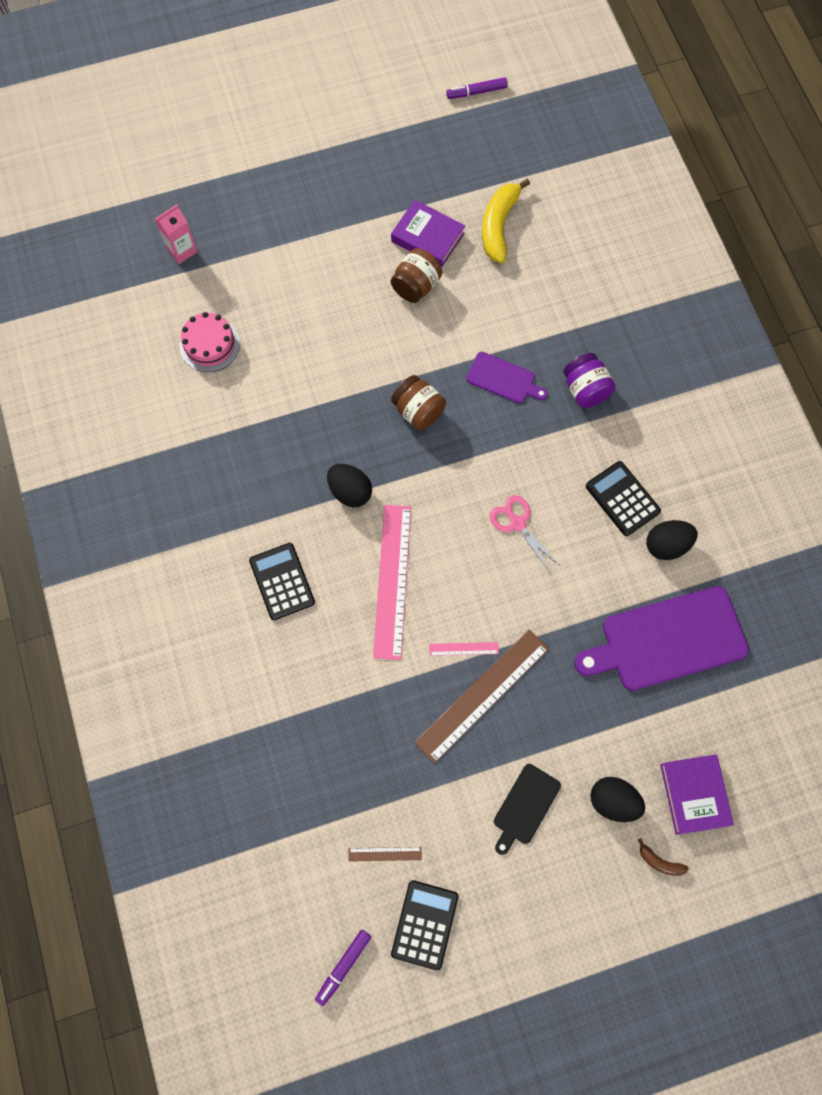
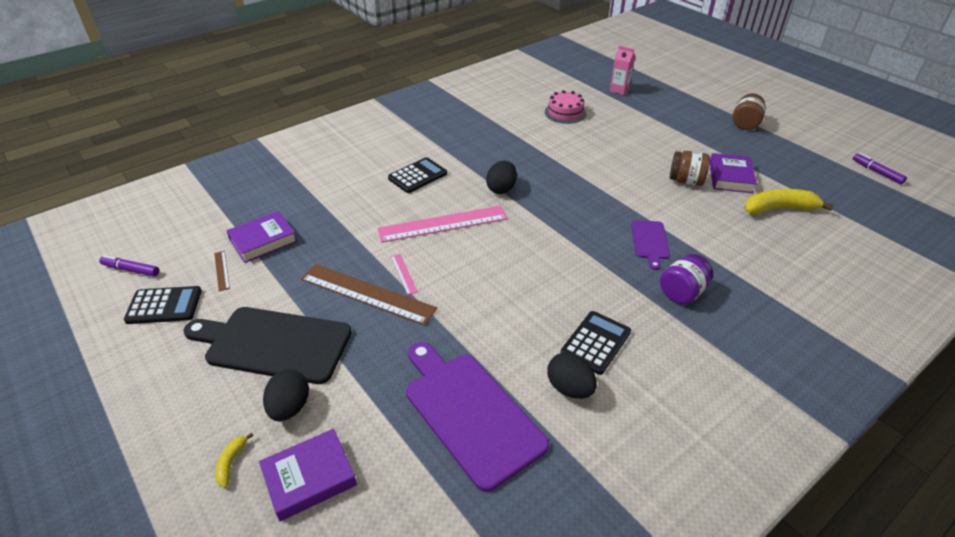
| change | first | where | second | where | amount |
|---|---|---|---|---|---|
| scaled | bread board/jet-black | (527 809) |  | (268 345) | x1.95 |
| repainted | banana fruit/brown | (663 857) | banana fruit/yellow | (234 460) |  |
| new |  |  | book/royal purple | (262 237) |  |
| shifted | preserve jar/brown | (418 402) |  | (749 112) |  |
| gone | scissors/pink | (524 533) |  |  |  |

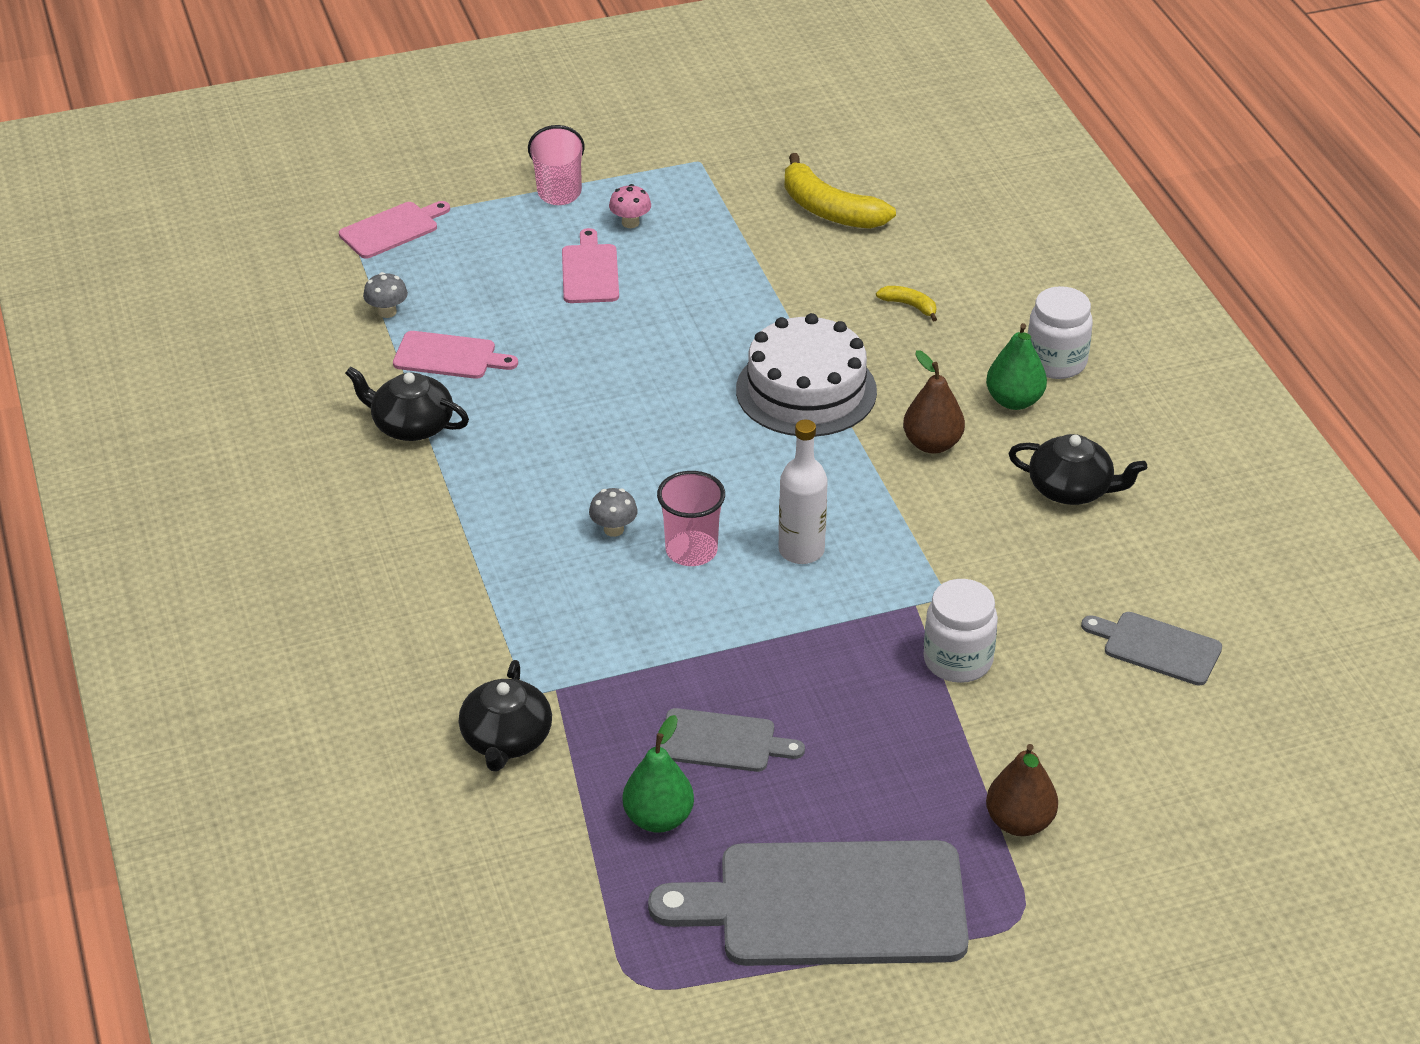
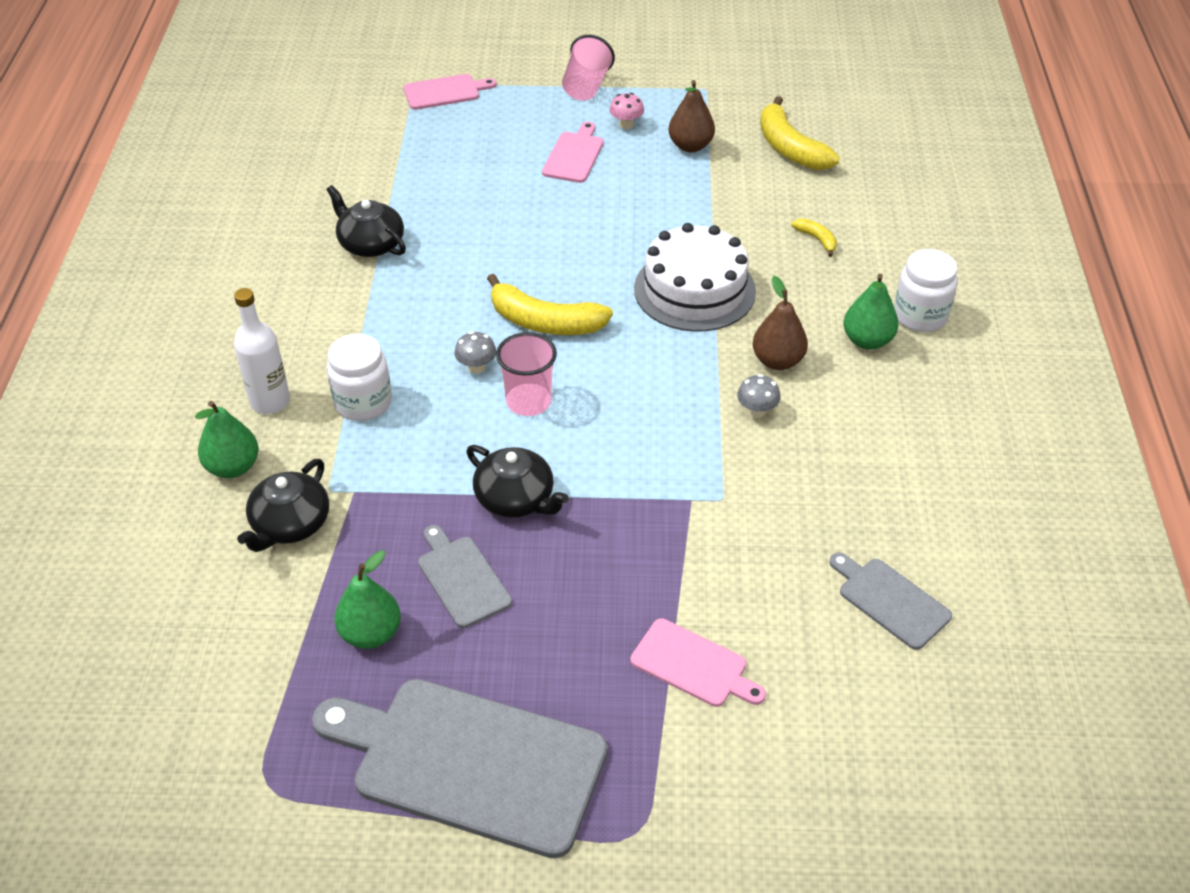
| change | first | where | second | where | amount |
|---|---|---|---|---|---|
| new |  |  | pear fruit/emerald | (227 439) |  |
| shifted | bottle/pure white | (803 492) |  | (262 351) |  |
| shifted | preserve jar/pure white | (960 631) |  | (359 377) |  |
| rotated | bread board/gray | (732 740) |  | (465 576) | 150 degrees counterclockwise |
| shifted | tea pot/jet-black | (1077 469) |  | (517 481) |  |
| new |  |  | banana fruit/yellow | (550 304) |  |
| shifted | bread board/pink | (455 355) |  | (698 662) |  |
| shifted | pear fruit/brown | (1022 790) |  | (691 116) |  |
| shifted | mushroom/gray | (385 295) |  | (759 396) |  |

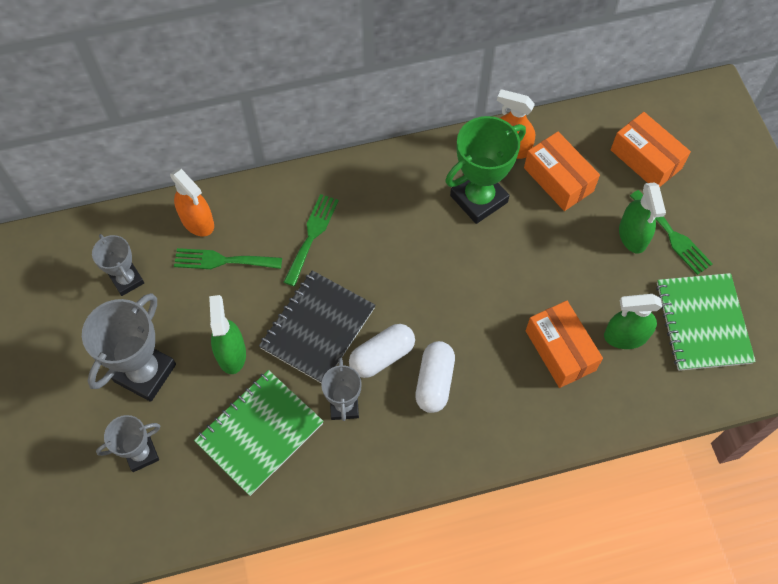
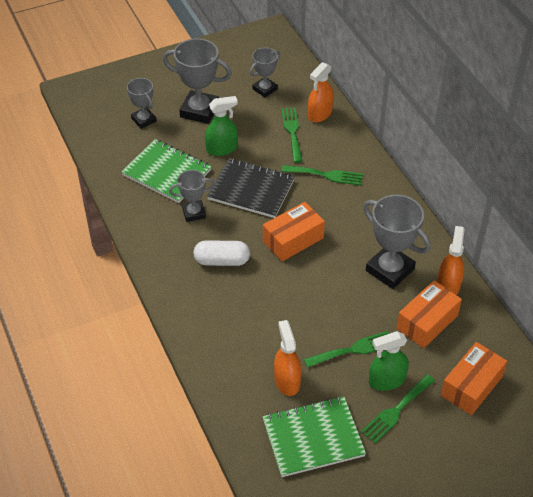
| change | first | where | second | where | amount |
|---|---|---|---|---|---|
| shifted | package/orange | (564 344) |  | (294 231) |  |
| repainted | spray cleaner/emerald | (633 321) | spray cleaner/orange | (287 358) |  |
| new |  |  | fork/emerald | (346 349) |  |
| repainted | prize cup/emerald | (485 170) | prize cup/gray | (396 242) |  |
| gone | capsule/pure white | (382 351) |  |  |  |

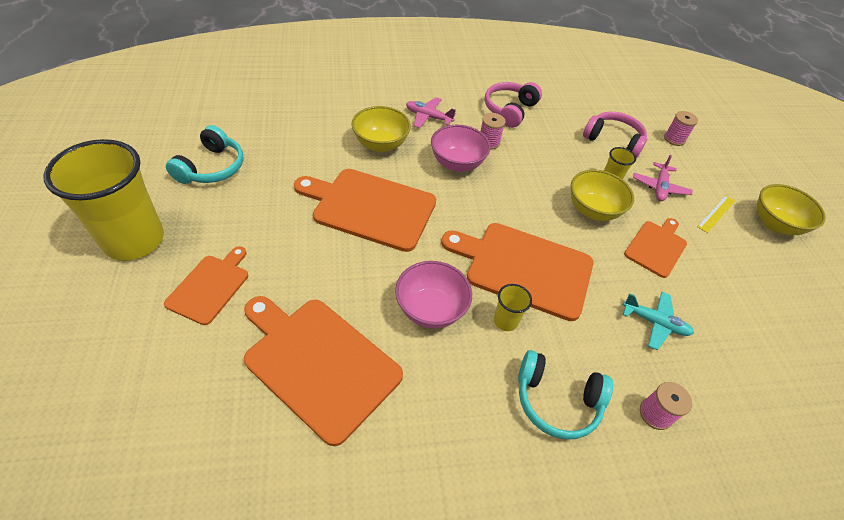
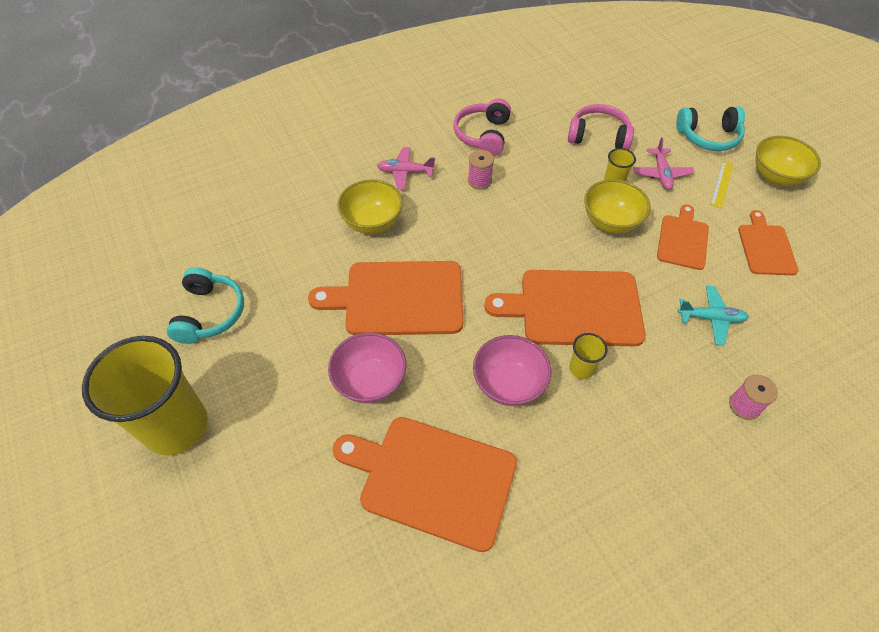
| change | first | where | second | where | amount |
|---|---|---|---|---|---|
| shifted | serving bowl/pink | (461 148) |  | (367 367) |  |
| shifted | headset/teal | (565 395) |  | (710 129) |  |
| shifted | bread board/orange | (206 285) |  | (768 242) |  |
| gone | spool/pink | (681 128) |  |  |  |

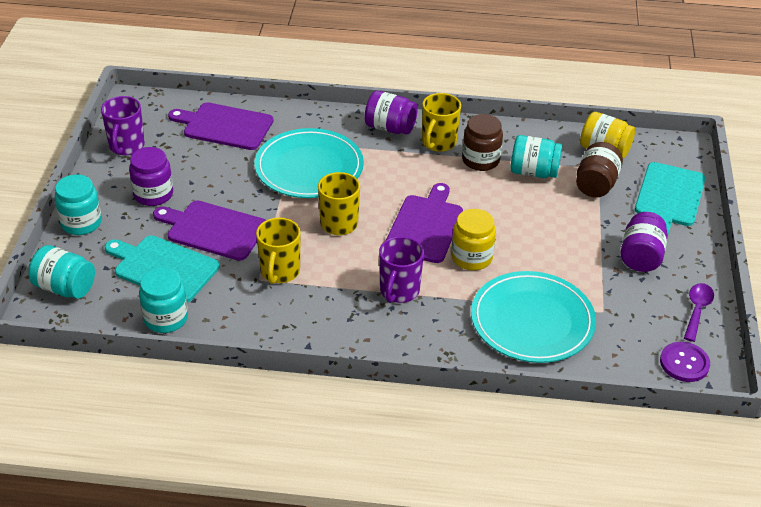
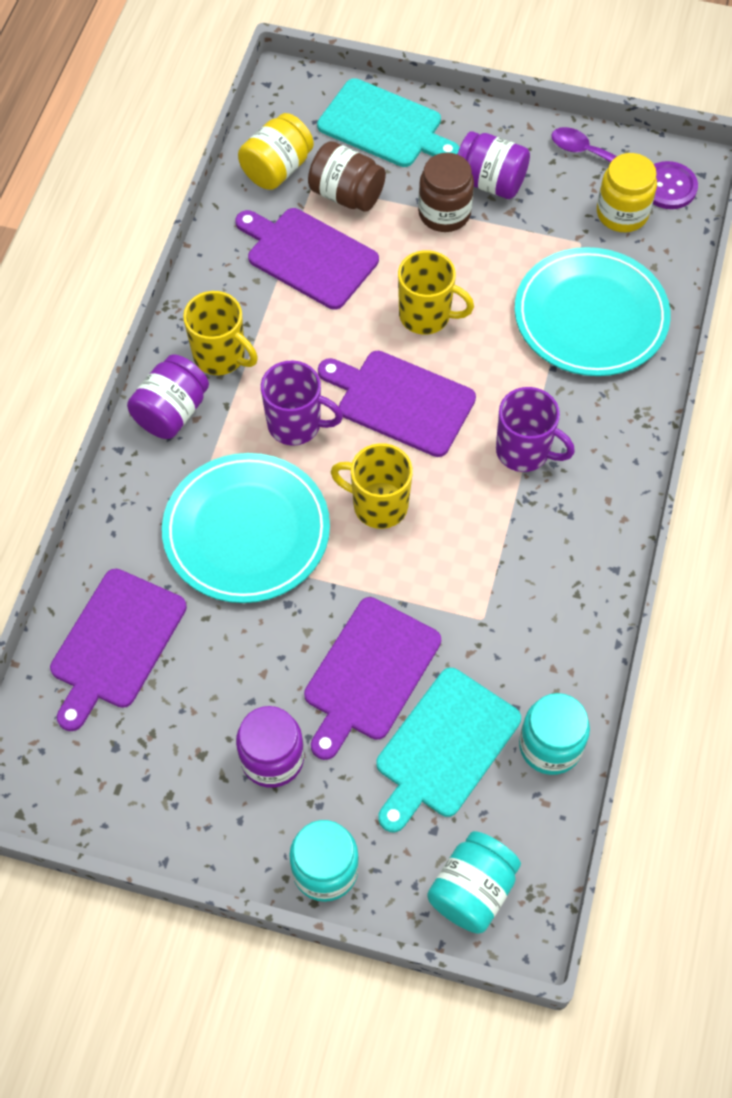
| change | first | where | second | where | amount |
|---|---|---|---|---|---|
| swapped | preserve jar/teal | (536 156) | bread board/royal purple | (307 259) |  |
| shifted | coffee mug/royal purple | (123 125) |  | (302 403) |  |
| shifted | coffee mug/yellow | (278 251) |  | (436 292) |  |
| shifted | preserve jar/brown | (482 142) |  | (446 192) |  |
| shifted | preserve jar/yellow | (473 240) |  | (627 192) |  |

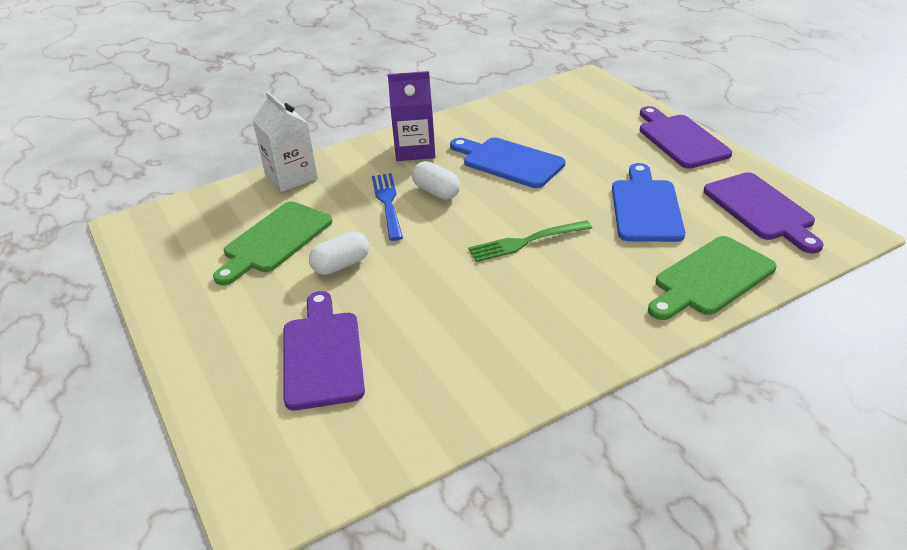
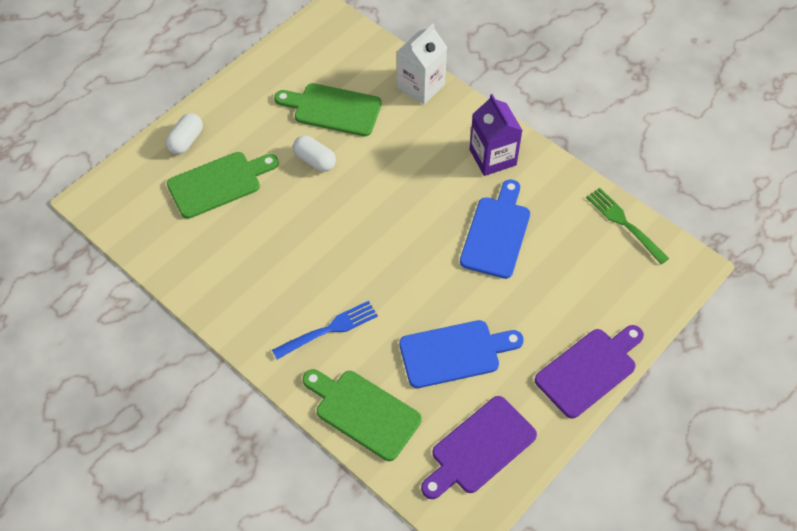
| change | first | where | second | where | amount |
|---|---|---|---|---|---|
| shifted | capsule/pure white | (436 180) |  | (184 134) |  |
| repainted | bread board/royal purple | (324 351) | bread board/emerald | (223 185) |  |
| shifted | fork/cobalt | (387 207) |  | (325 330) |  |
| shifted | fork/emerald | (530 241) |  | (627 226) |  |

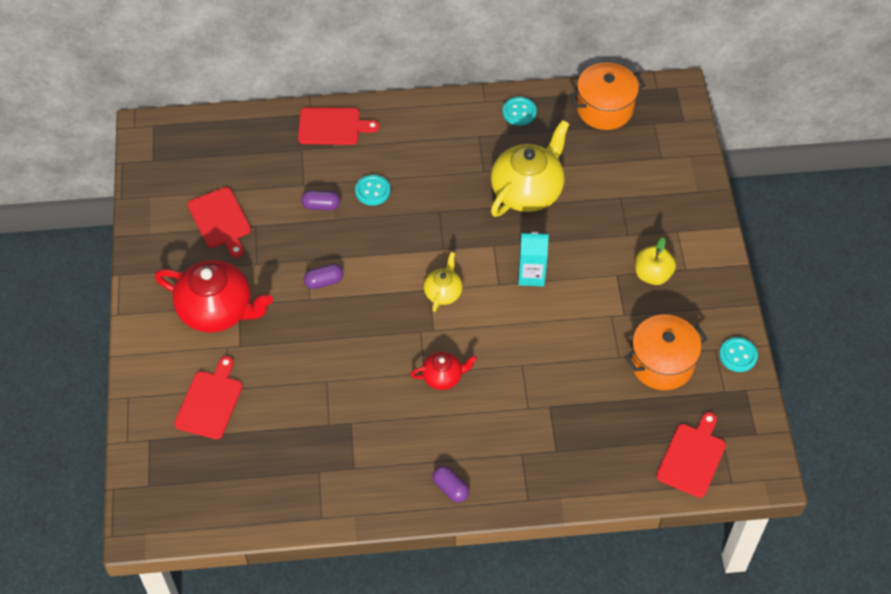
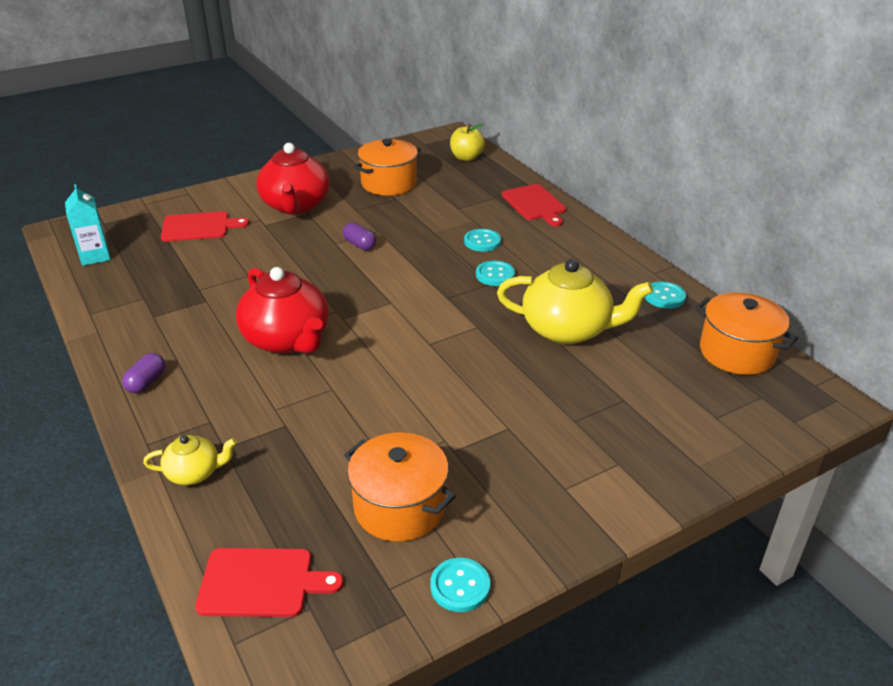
| change | first | where | second | where | amount |
|---|---|---|---|---|---|
| shifted | carton/teal | (533 258) |  | (87 225) |  |
| shifted | tea pot/yellow | (443 282) |  | (190 460) |  |
| scaled | tea pot/scarlet | (443 371) |  | (282 310) | x1.97 |
| swapped | bread board/scarlet | (219 222) | stockpot/orange | (387 167) |  |
| shifted | toy apple/yellow | (655 261) |  | (467 142) |  |
| new |  |  | button/teal | (495 273) |  |
| gone | capsule/royal purple | (320 200) |  |  |  |

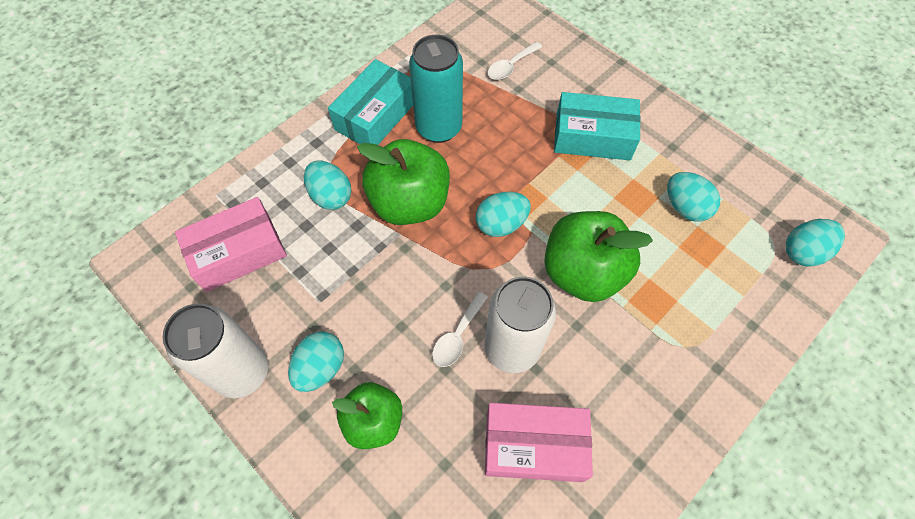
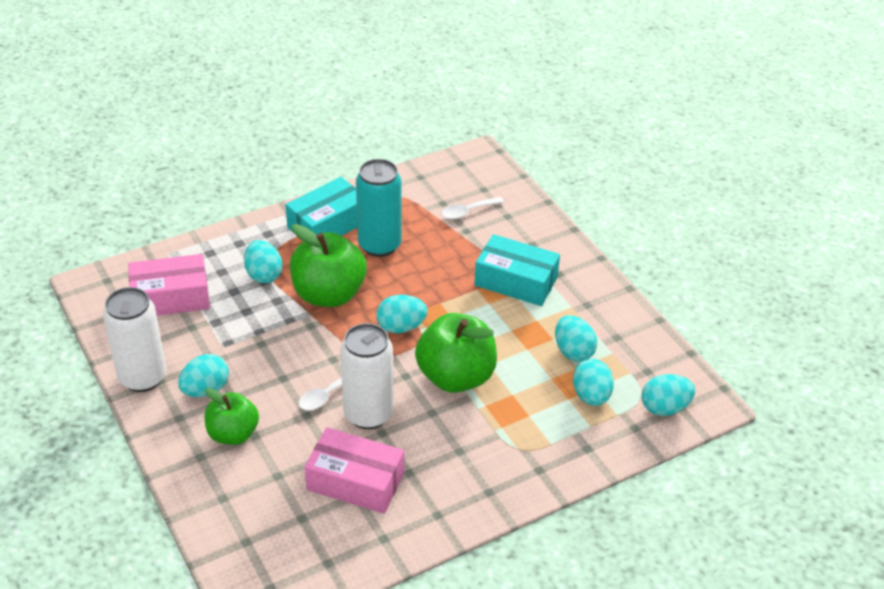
| change | first | where | second | where | amount |
|---|---|---|---|---|---|
| new |  |  | egg/teal | (593 382) |  |

